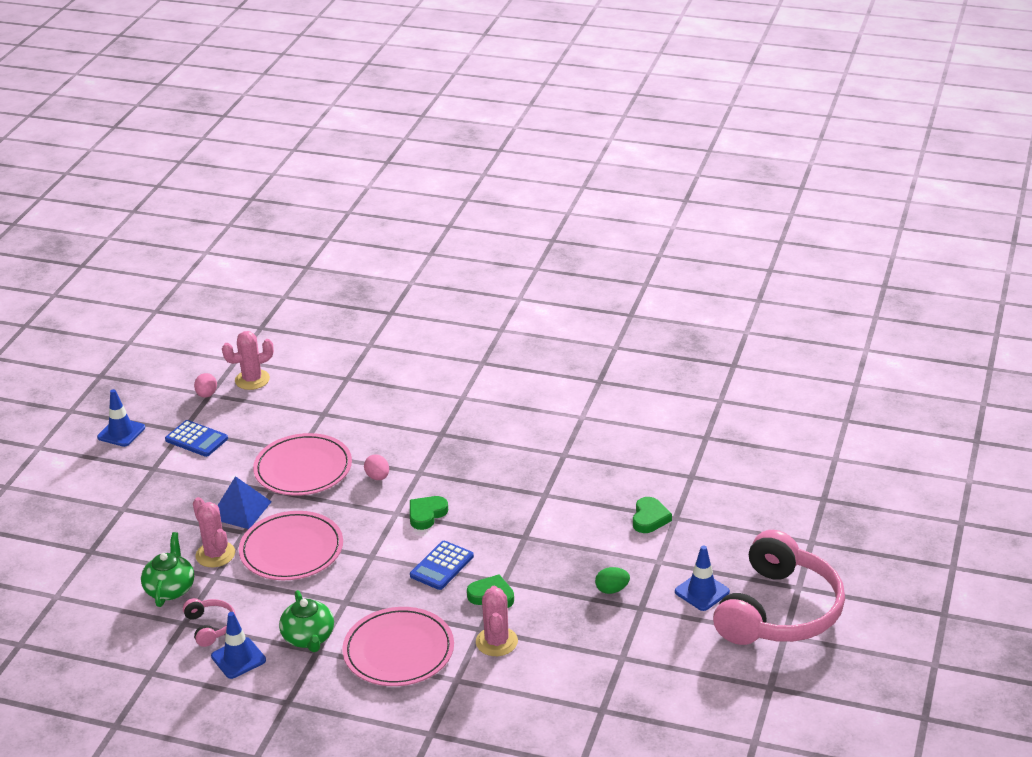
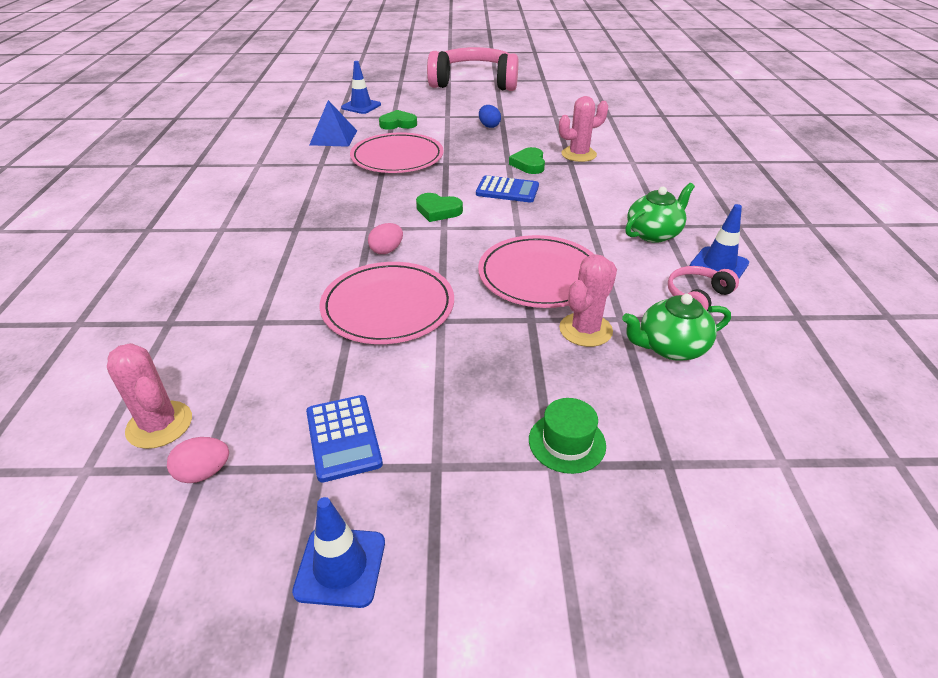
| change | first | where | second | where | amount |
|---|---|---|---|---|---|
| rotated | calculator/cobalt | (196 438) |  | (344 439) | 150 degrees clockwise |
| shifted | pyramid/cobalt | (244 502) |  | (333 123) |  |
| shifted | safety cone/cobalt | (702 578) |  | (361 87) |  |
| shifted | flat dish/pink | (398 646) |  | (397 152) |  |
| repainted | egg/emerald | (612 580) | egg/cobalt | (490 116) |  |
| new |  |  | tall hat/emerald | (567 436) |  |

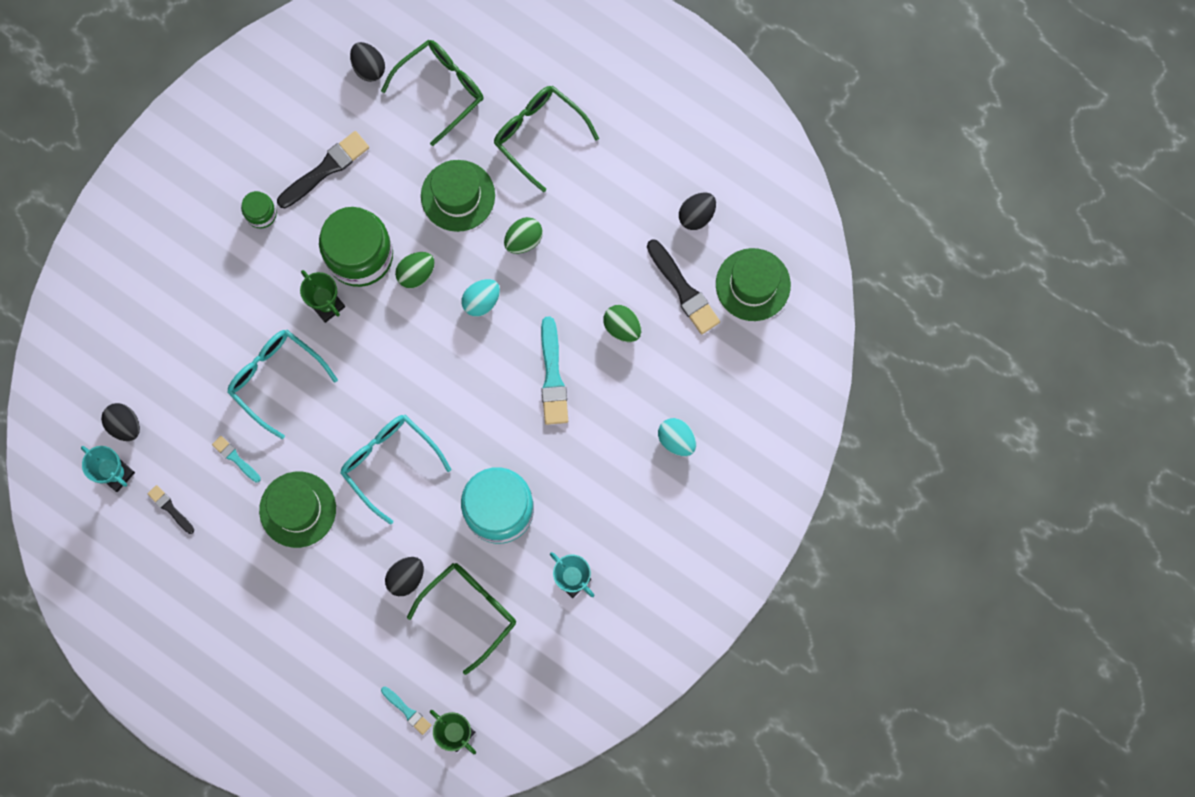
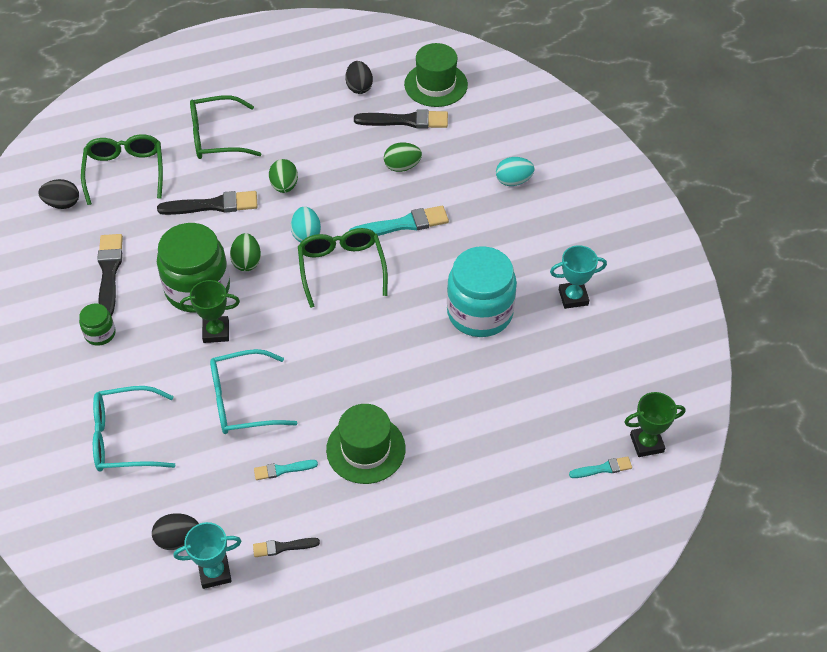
| change | first | where | second | where | amount |
|---|---|---|---|---|---|
| shifted | eyeglasses/teal | (395 470) |  | (134 428) |  |
| swapped | tall hat/emerald | (458 196) | brush/jet-black | (207 203) |  |
| shifted | eyeglasses/emerald | (461 619) |  | (343 268) |  |
| rotated | brush/teal | (554 370) |  | (399 221) | 45 degrees counterclockwise |
| gone | egg/jet-black | (404 576) |  |  |  |

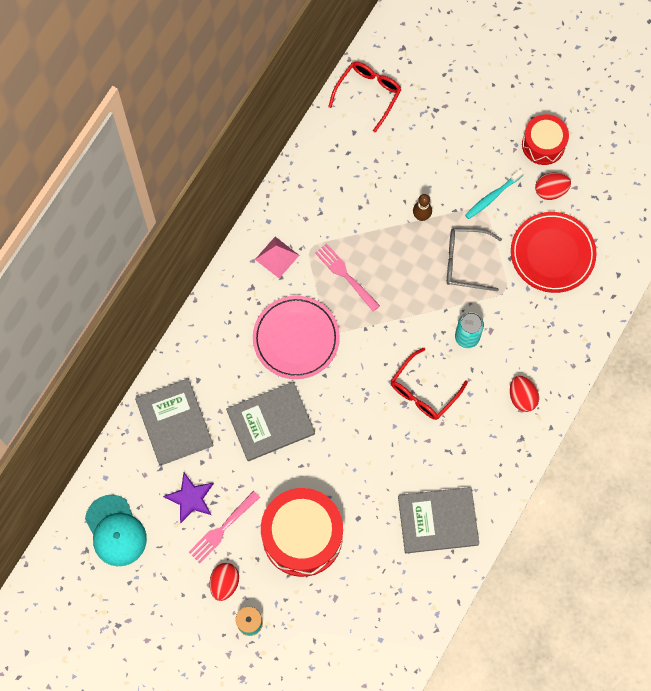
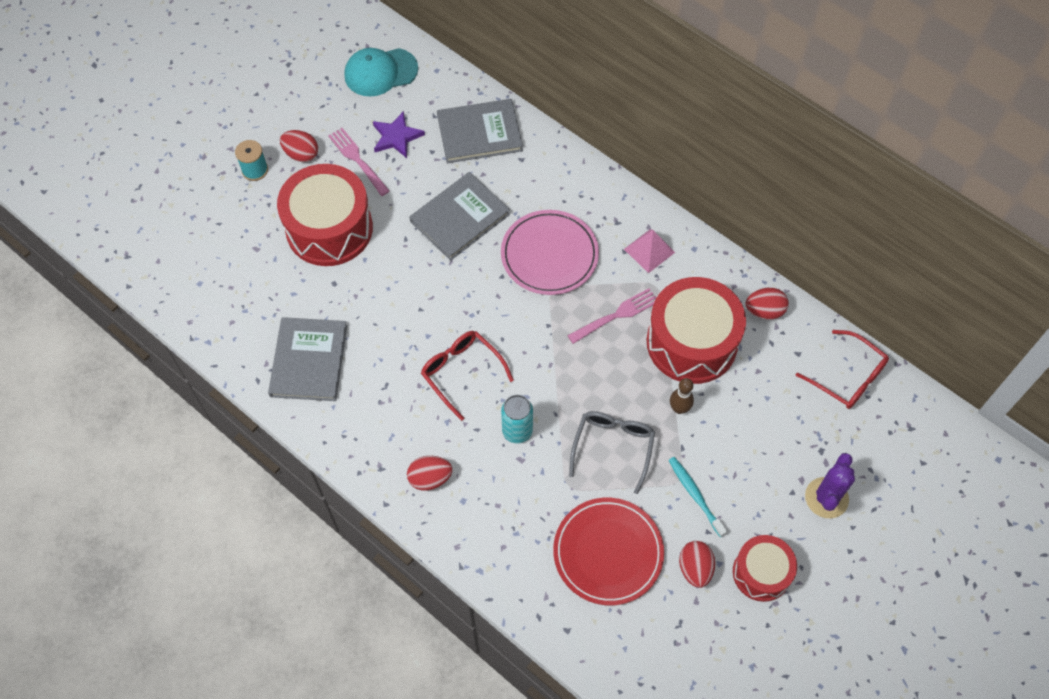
| change | first | where | second | where | amount |
|---|---|---|---|---|---|
| rotated | book/gray | (270 421) |  | (460 216) | 60 degrees clockwise |
| new |  |  | drum/scarlet | (696 330) |  |
| new |  |  | egg/scarlet | (767 304) |  |
| new |  |  | prickly plant/royal purple | (830 485) |  |

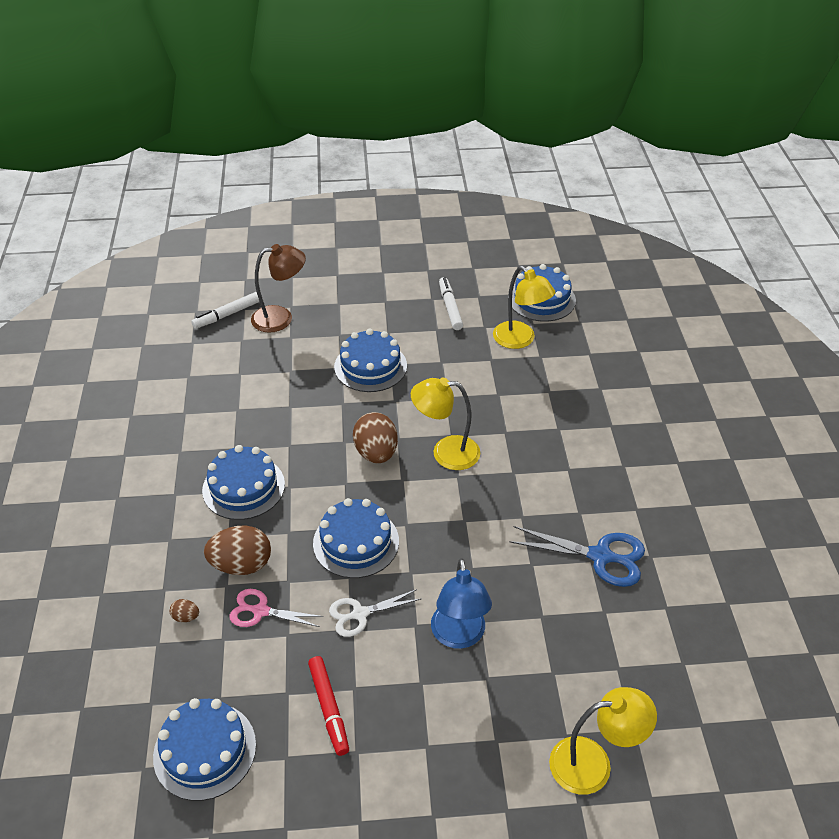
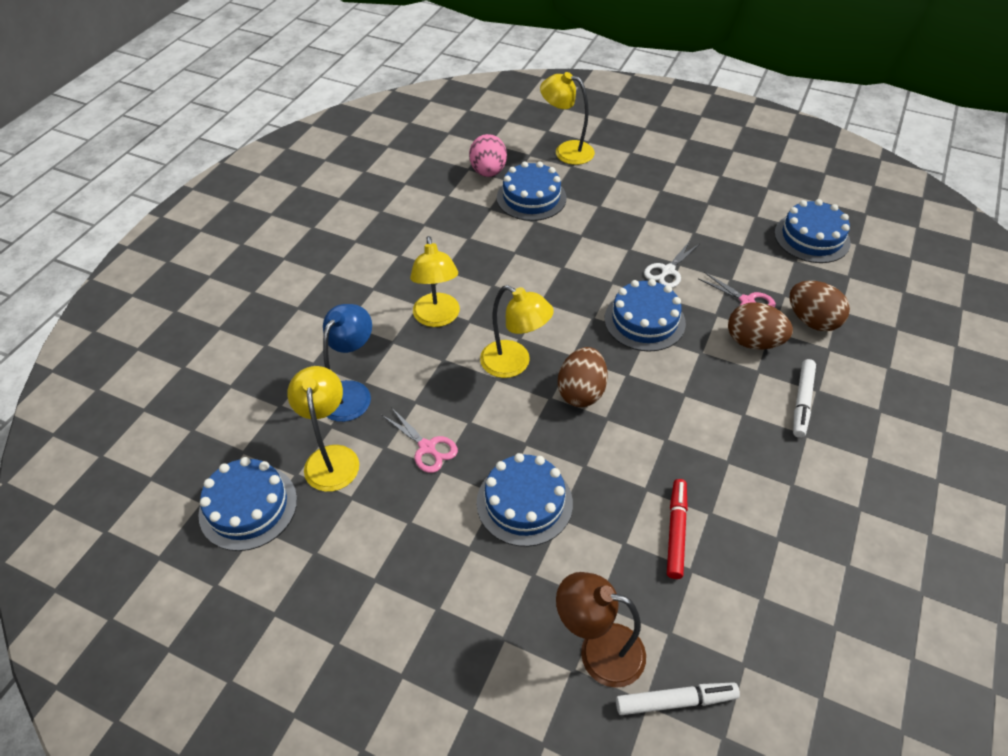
| change | first | where | second | where | amount |
|---|---|---|---|---|---|
| shifted | lamp/cobalt | (461 603) |  | (347 363) |  |
| new |  |  | scissors/pink | (420 440) |  |
| new |  |  | lamp/yellow | (435 281) |  |
| new |  |  | egg/pink | (488 155) |  |
| shifted | cake/cobalt | (243 482) |  | (532 191) |  |
| rotated | scissors/pure white | (375 613) |  | (671 264) | 120 degrees clockwise |
| shifted | marker pen/scarlet | (328 706) |  | (677 529) |  |
| scaled | egg/brown | (184 610) |  | (819 306) | x2.25 |
| shifted | marker pen/pure white | (451 303) |  | (804 398) |  |
| gone | scissors/cobalt | (577 556) |  |  |  |

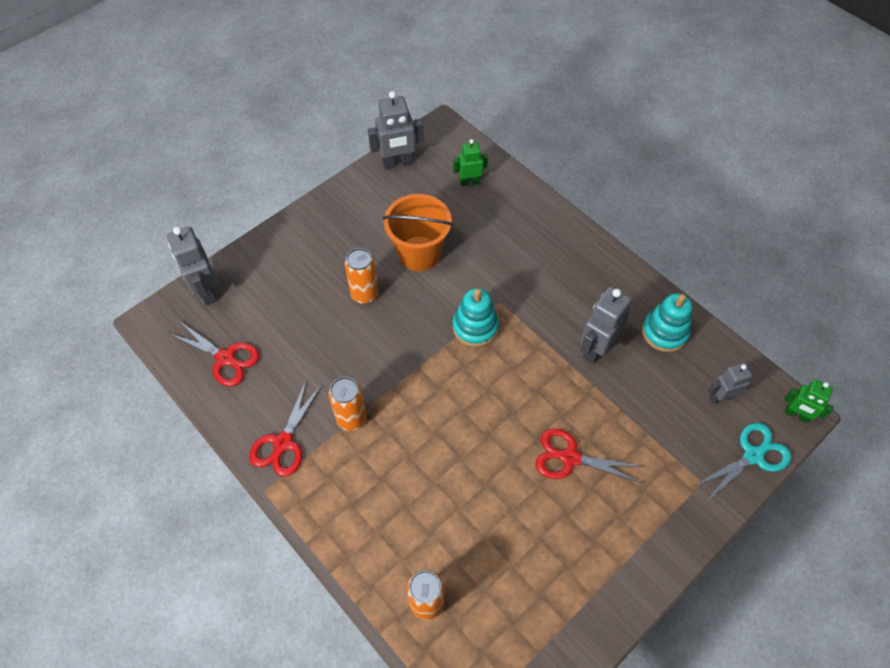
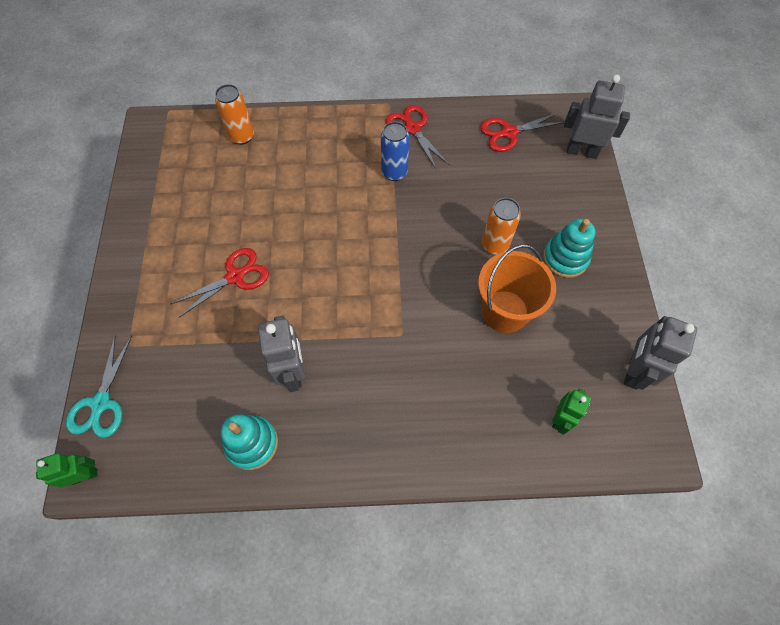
| change | first | where | second | where | amount |
|---|---|---|---|---|---|
| repainted | tin/orange | (348 404) | tin/cobalt | (395 151) |  |
| shifted | ring stacker/teal | (476 317) |  | (569 248) |  |
| gone | robot/gray | (730 383) |  |  |  |

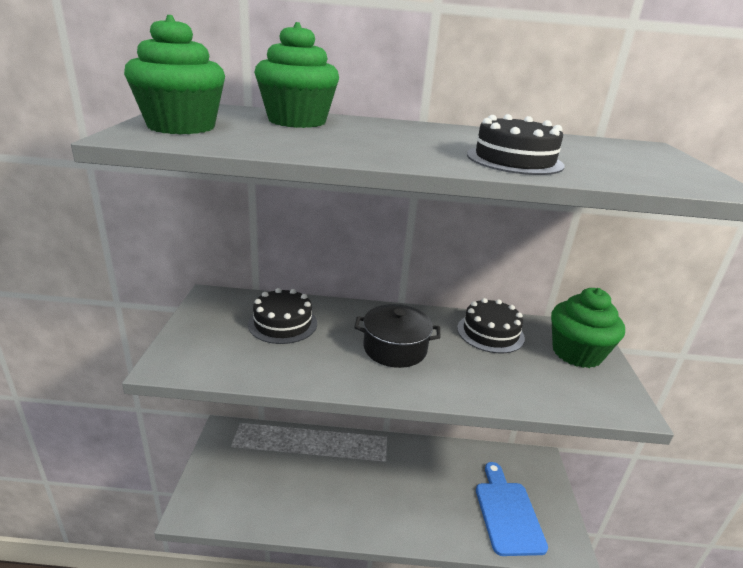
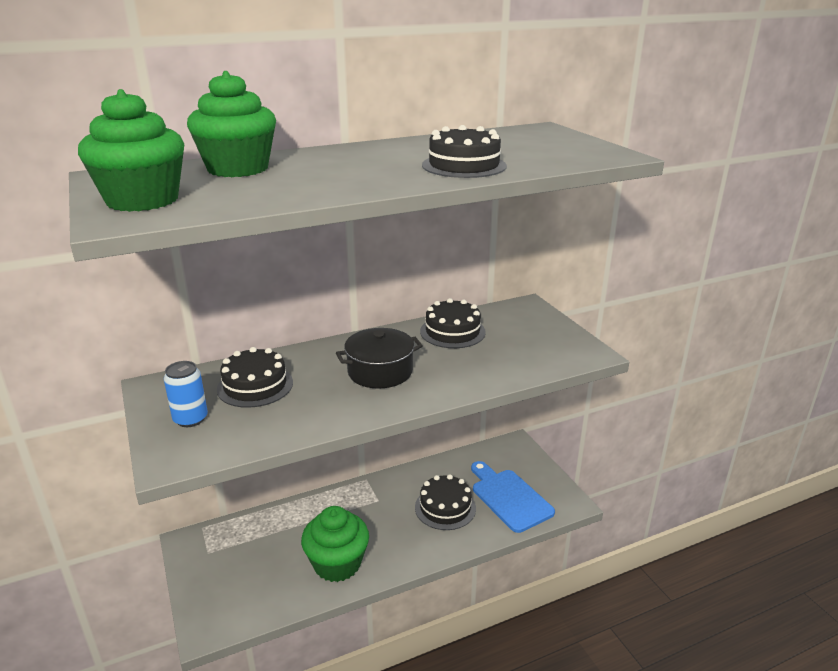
| change | first | where | second | where | amount |
|---|---|---|---|---|---|
| new |  |  | tin/cobalt | (186 394) |  |
| shifted | muffin/emerald | (588 328) |  | (335 544) |  |
| new |  |  | cake/jet-black | (445 502) |  |

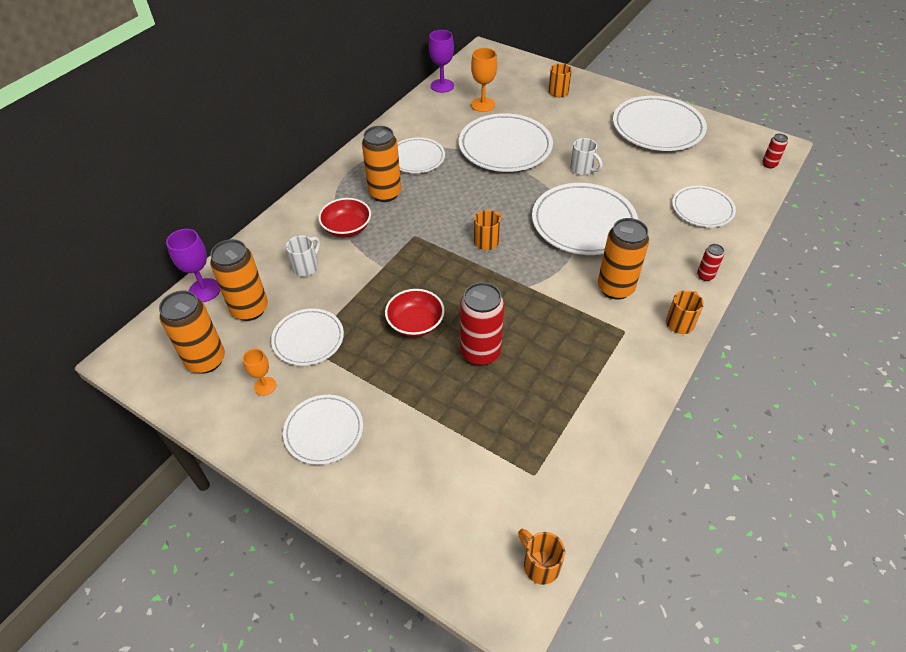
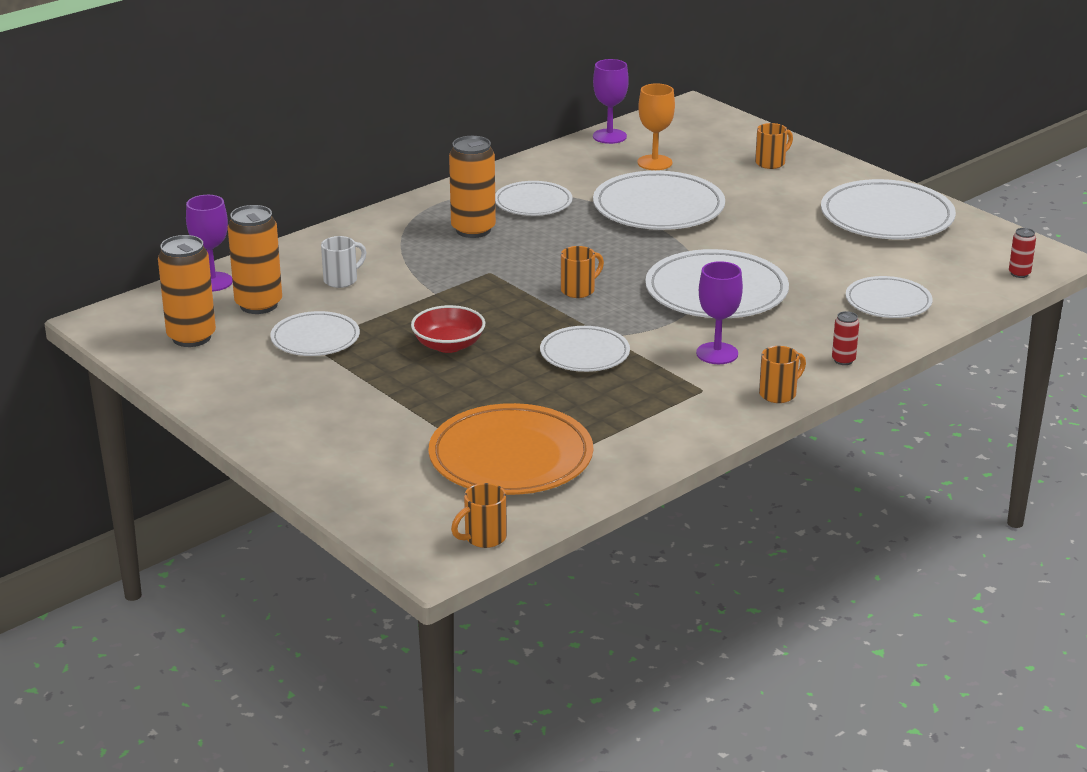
| change | first | where | second | where | amount |
|---|---|---|---|---|---|
| new |  |  | flat dish/orange | (511 449) |  |
| rotated | coffee mug/orange | (541 557) |  | (479 515) | 105 degrees counterclockwise |
| shifted | flat dish/pure white | (323 430) |  | (585 349) |  |
| swapped | tin/orange | (623 259) | chalice/royal purple | (719 312) |  |
| gone | chalice/orange | (259 372) |  |  |  |
| gone | serving bowl/scarlet | (344 217) |  |  |  |
| gone | tin/scarlet | (482 324) |  |  |  |
| gone | coffee mug/pure white | (586 156) |  |  |  |

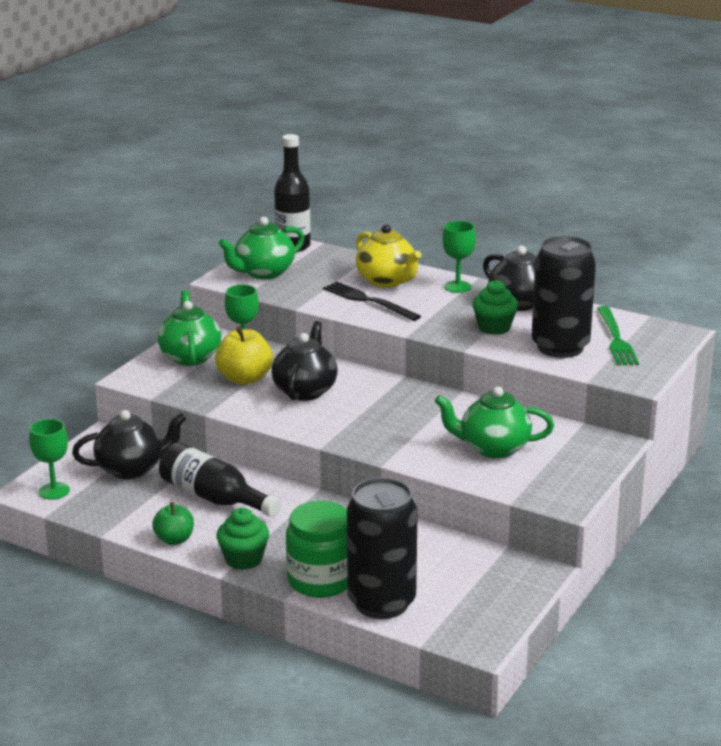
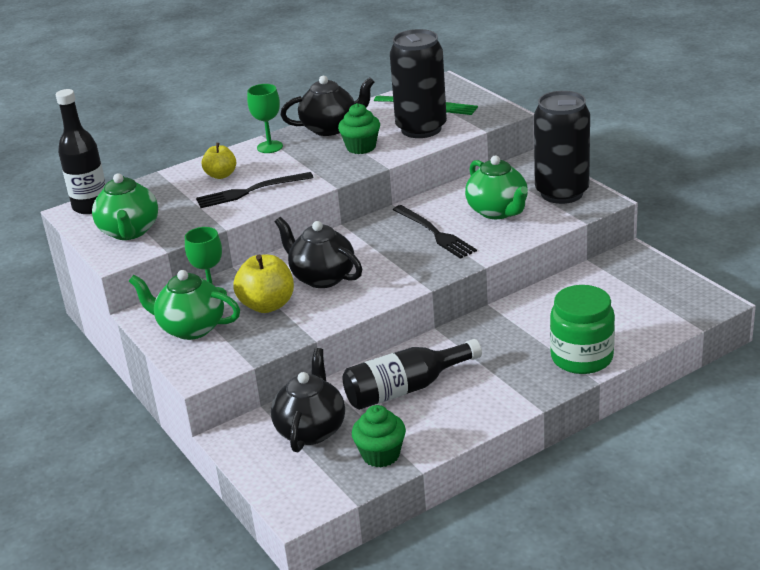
| change | first | where | second | where | amount |
|---|---|---|---|---|---|
| swapped | tea pot/yellow | (388 256) | toy apple/yellow | (219 161) |  |
| shifted | muffin/emerald | (242 539) |  | (379 436) |  |
| new |  |  | fork/jet-black | (435 232) |  |
| rotated | tea pot/emerald | (494 422) |  | (496 187) | 60 degrees counterclockwise |
| shifted | tin/jet-black | (382 548) |  | (562 147) |  |
| gone | chalice/emerald | (49 459) |  |  |  |
| gone | toy apple/emerald | (173 523) |  |  |  |

